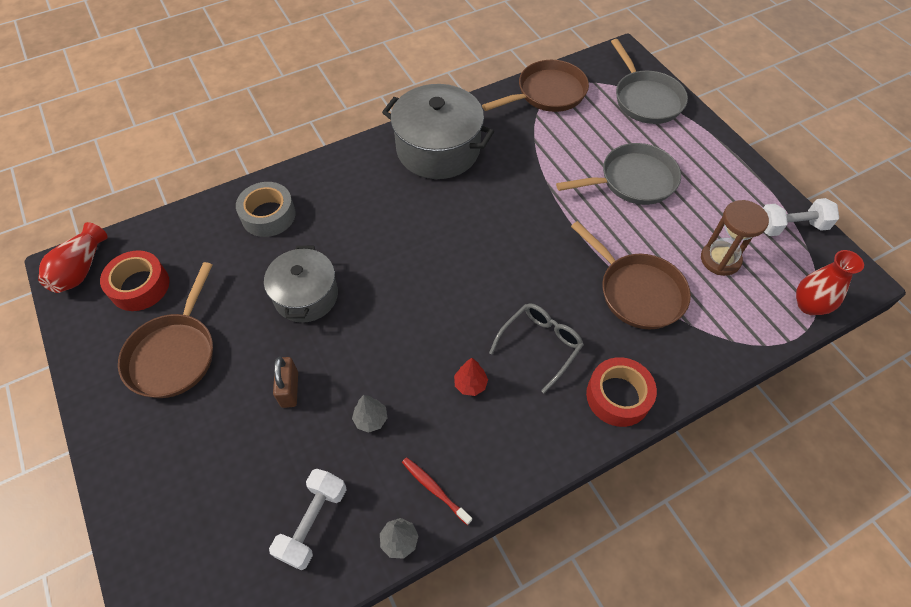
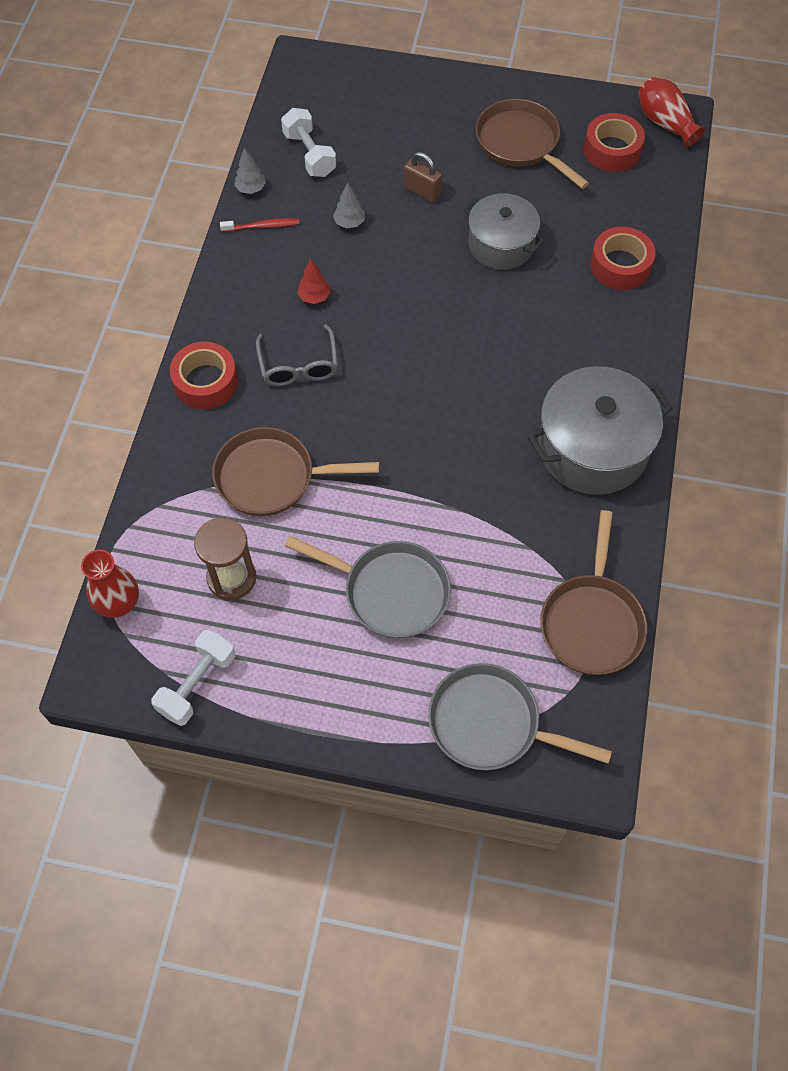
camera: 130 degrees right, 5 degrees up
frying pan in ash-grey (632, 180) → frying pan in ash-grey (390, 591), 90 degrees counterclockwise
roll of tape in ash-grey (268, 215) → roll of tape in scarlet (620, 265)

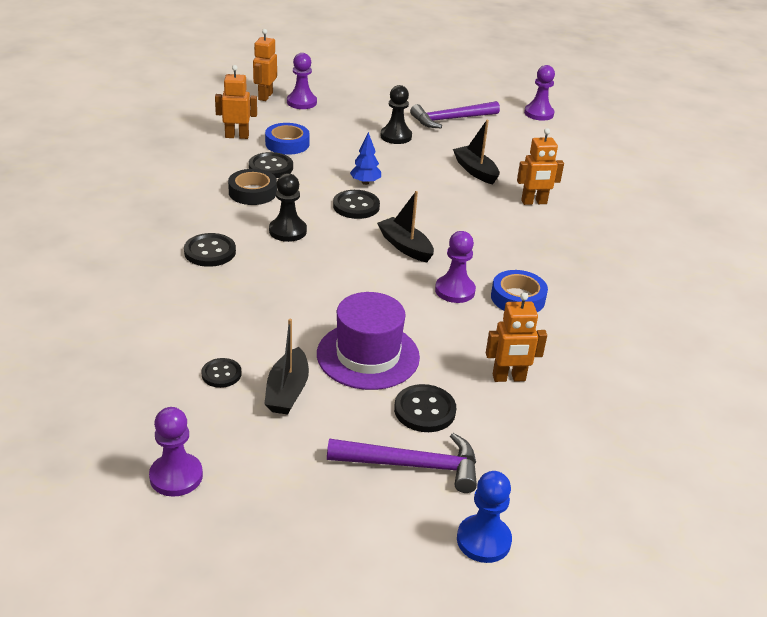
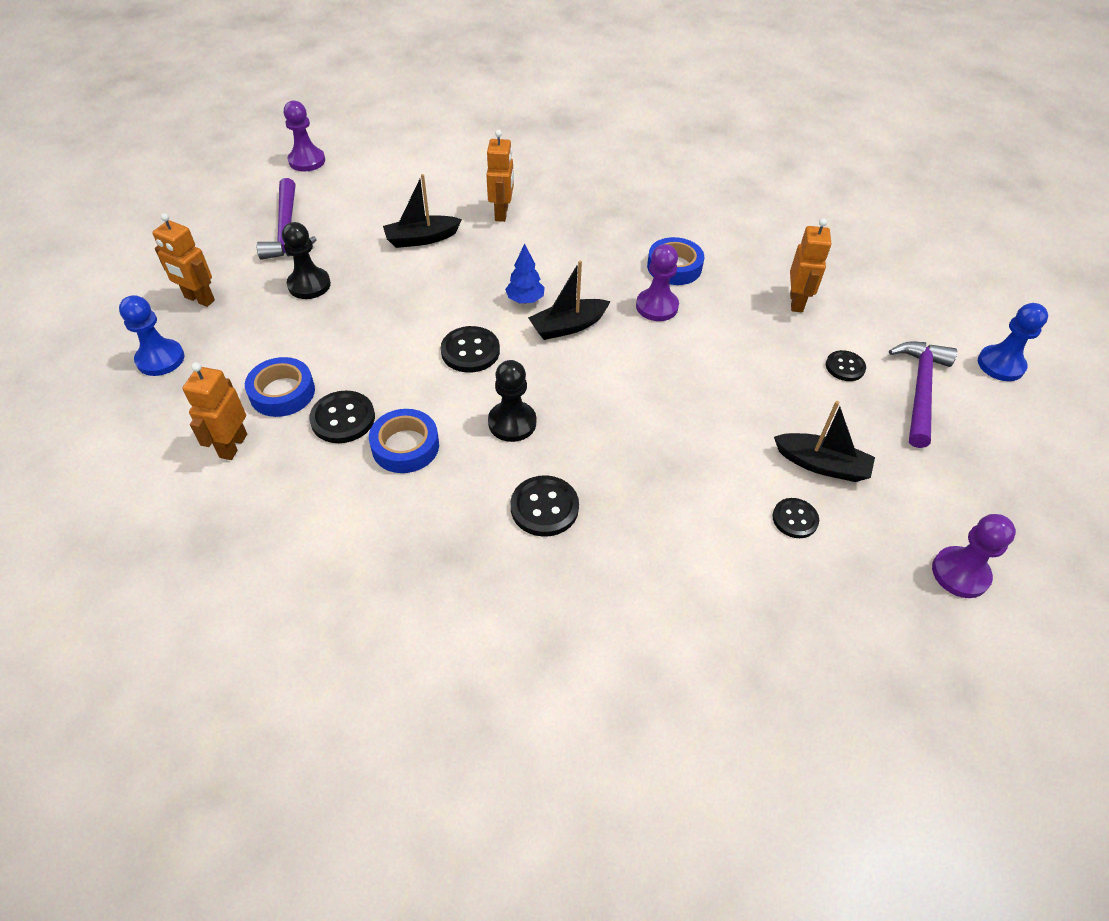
camera: 75 degrees left, 15 degrees up
pawn in purple (301, 102) → pawn in cobalt (160, 359)
toy robot in bright orange (265, 96) → toy robot in bright orange (199, 299), shifted
roll of tape in jet-black (252, 192) → roll of tape in cobalt (405, 446)
toy tree in cobalt (365, 182) → toy tree in cobalt (525, 300), shifted
shirt button in jet-black (424, 410) → shirt button in jet-black (845, 367), x0.66
top hat in purple (368, 355) → -

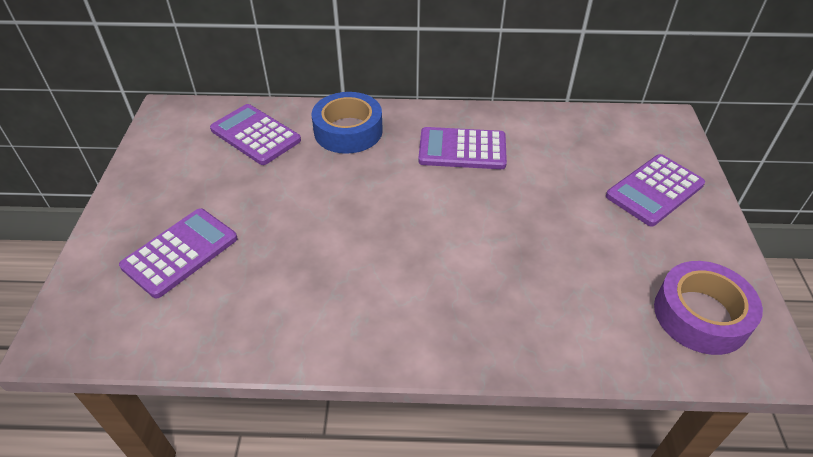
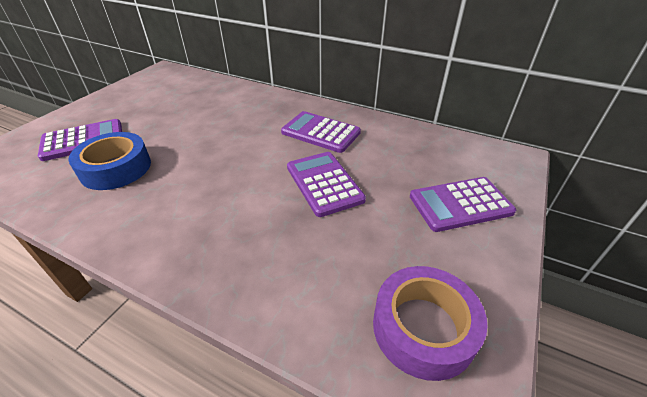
camera: 25 degrees right, 5 degrees down
roll of tape in cobalt (348, 131) → roll of tape in cobalt (116, 168), shifted
adding machine in purple (255, 135) → adding machine in purple (324, 183), shifted

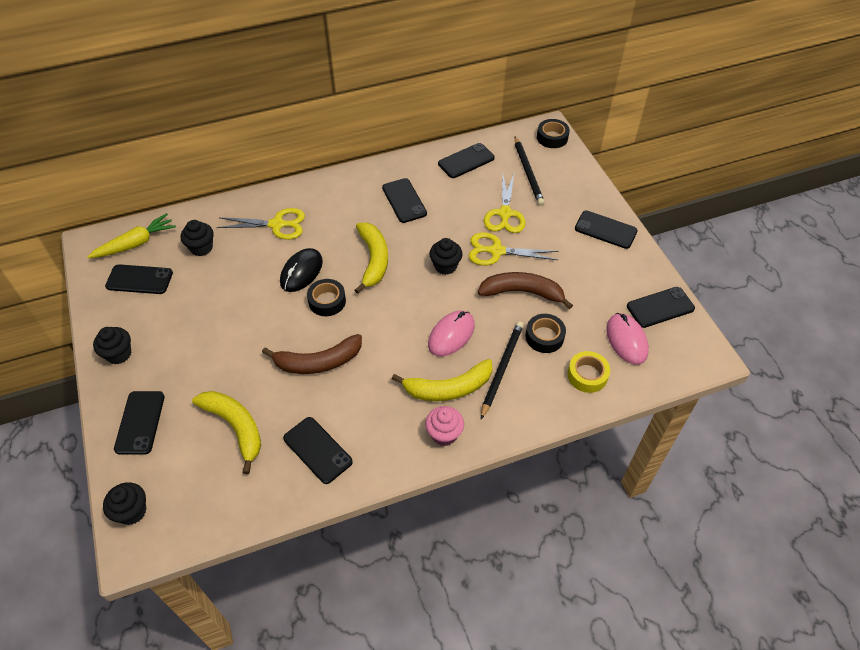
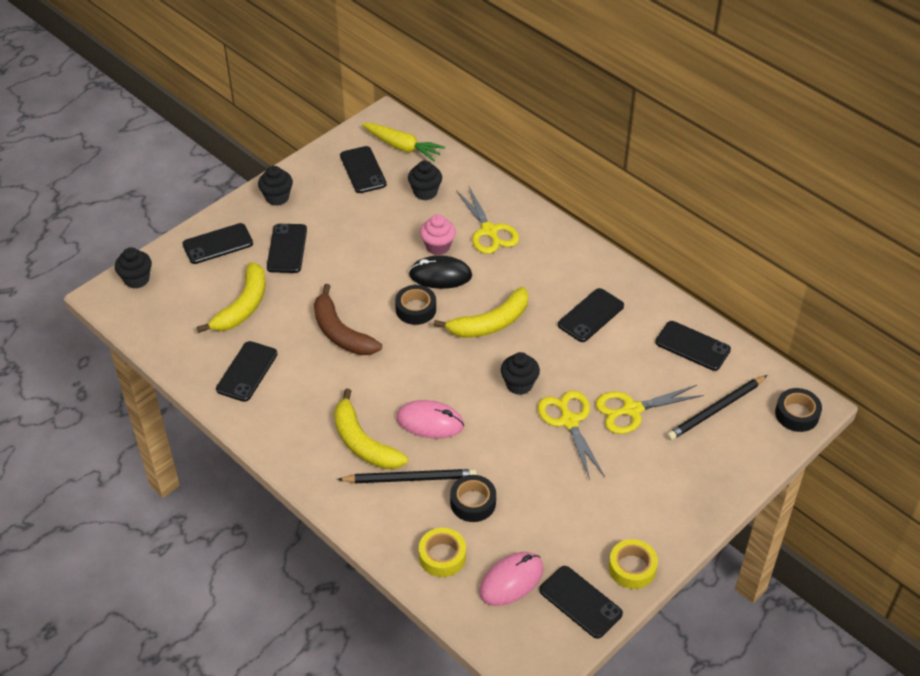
camera: 65 degrees right, 5 degrees down
mobile phone in jet-black (605, 230) → mobile phone in jet-black (287, 248), shifted
fairy cake in rose-pink (444, 434) → fairy cake in rose-pink (438, 246), shifted
- → roll of tape in golden (632, 568)
banana fruit in dark brown (522, 292) → -

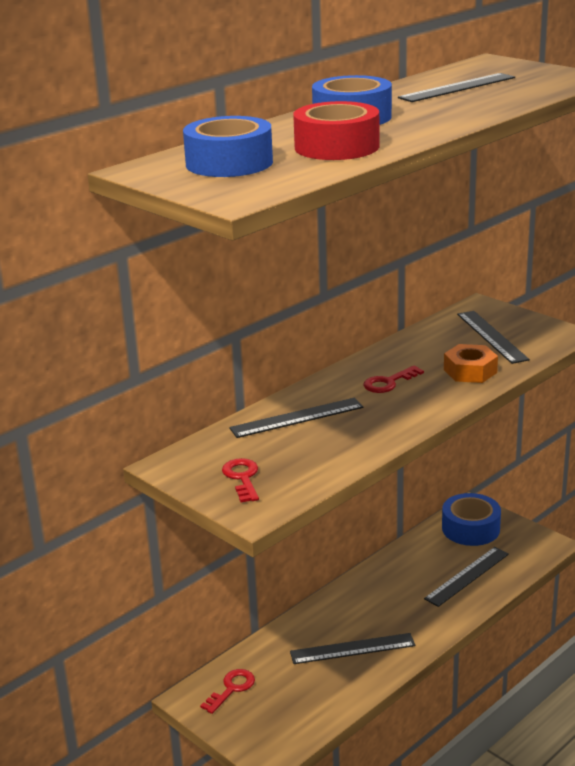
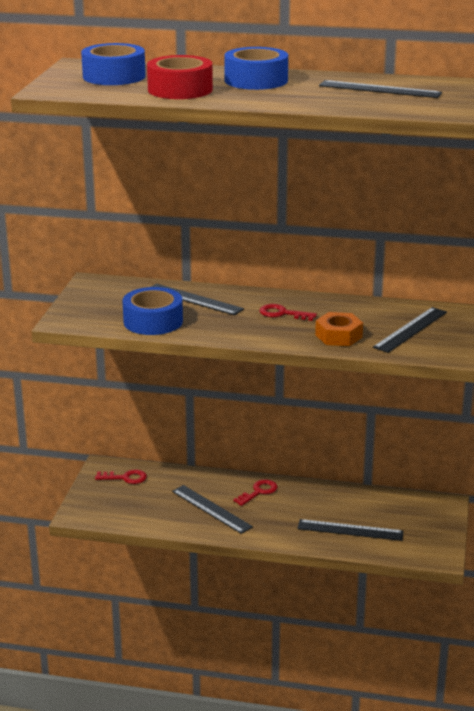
camera: 55 degrees right, 0 degrees up
roll of tape in cobalt (470, 528) → roll of tape in cobalt (153, 321), shifted
latchkey in scarlet (242, 478) → latchkey in scarlet (258, 492), shifted

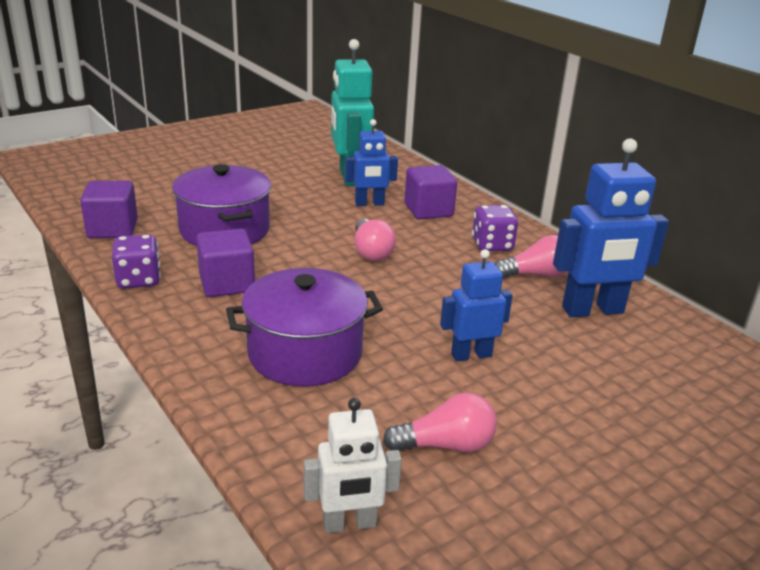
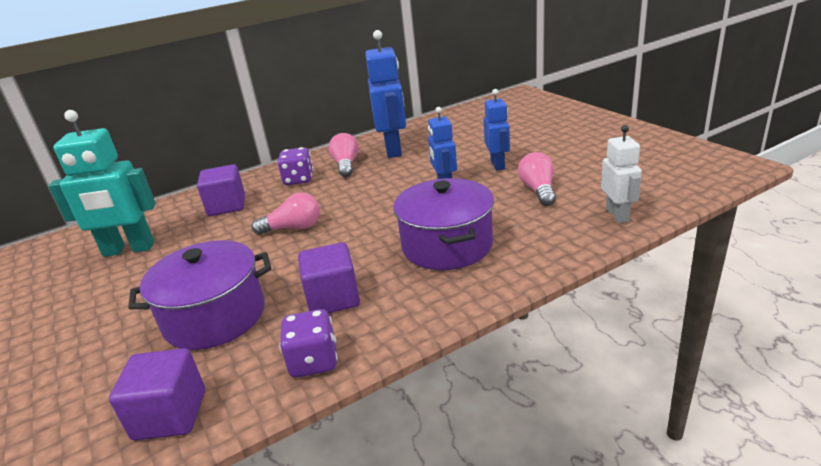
camera: 80 degrees left, 0 degrees up
toy robot in cobalt (369, 204) → toy robot in cobalt (498, 165), shifted

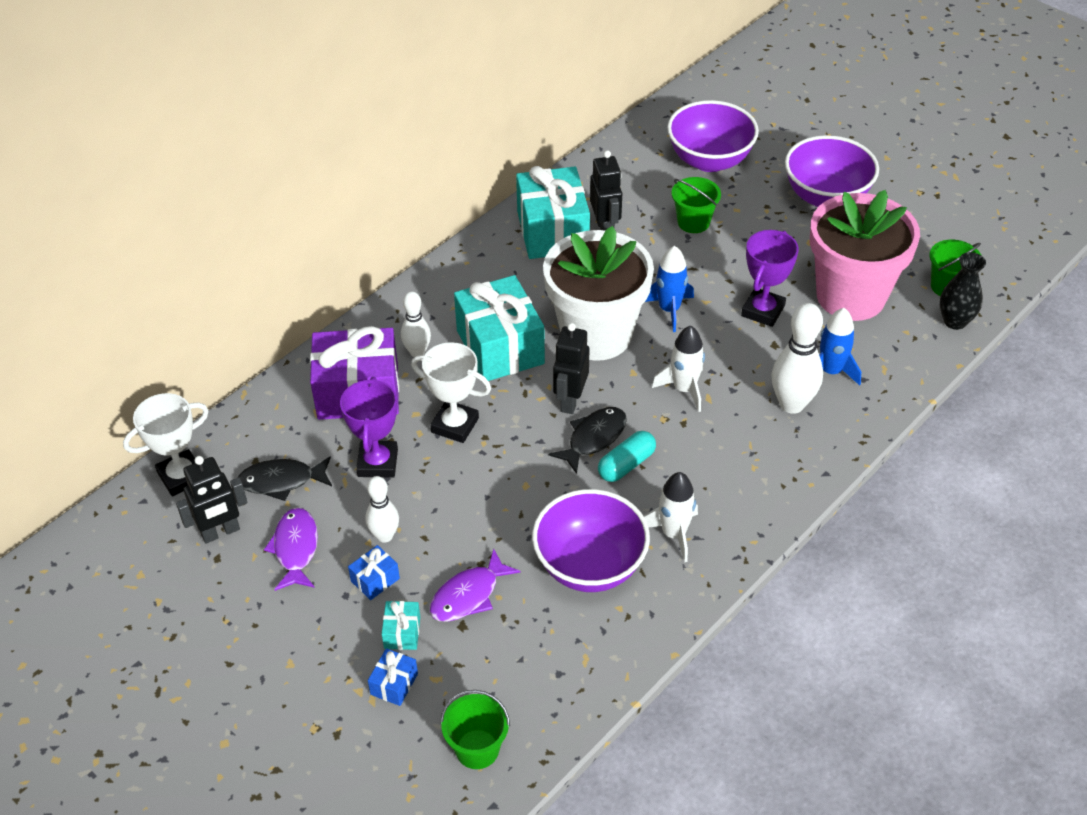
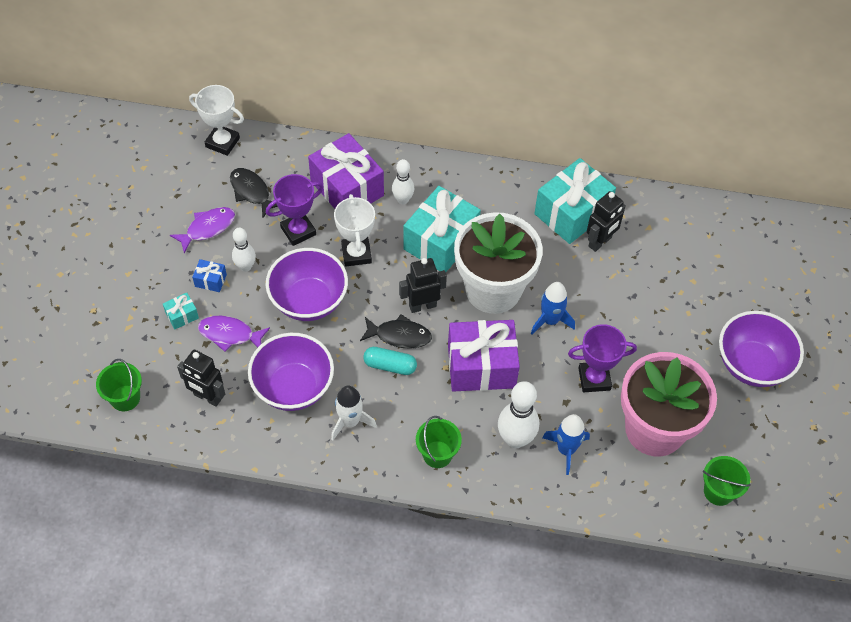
camera: 55 degrees right, 10 degrees up
toy robot in jet-black (220, 532) → toy robot in jet-black (207, 397), shifted
serving bowl in purple (709, 160) → serving bowl in purple (309, 301), shifted
sand bucket in leaf-green (693, 222) → sand bucket in leaf-green (437, 454), shifted
spaceship in pure white (684, 389) → gift in purple (481, 366)
gift in cobalt (394, 684) → -
vase in jet-black (955, 321) → -

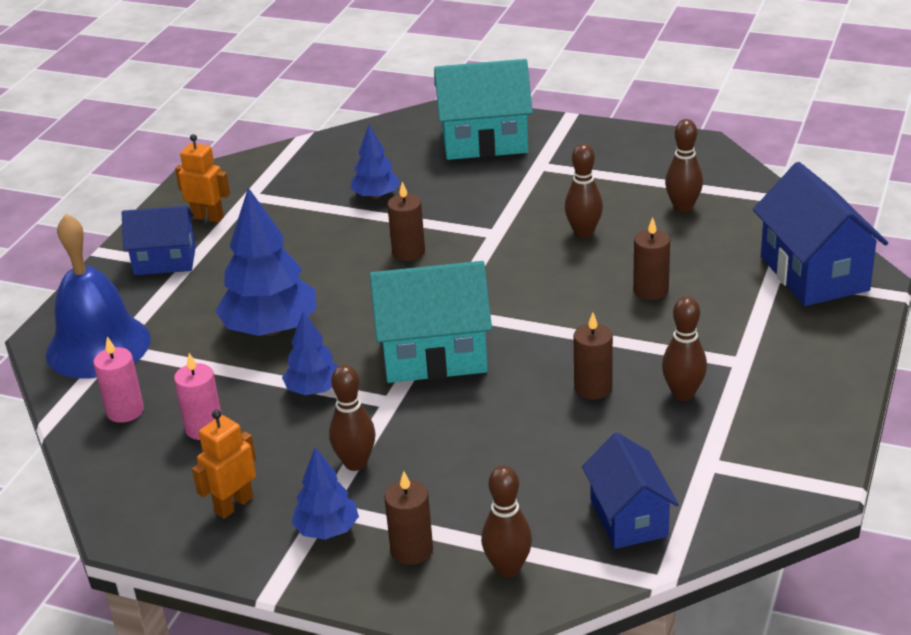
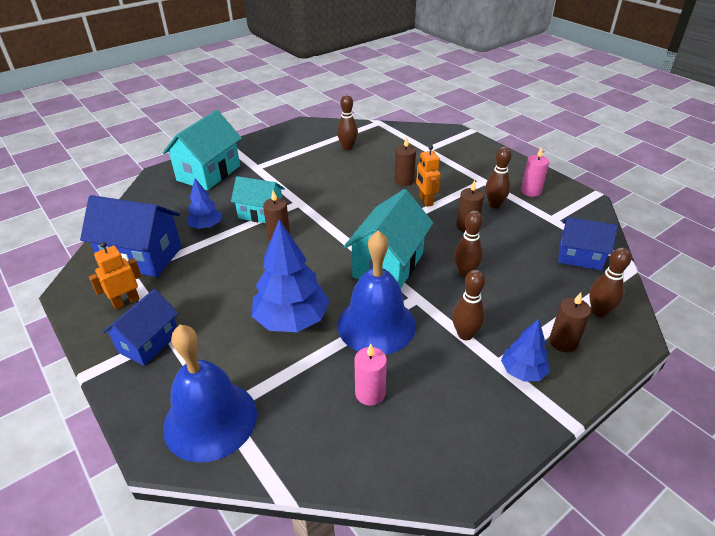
camera: 60 degrees left, 5 degrees up
cottage in cobalt (814, 273) → cottage in cobalt (142, 257), shifted
- → cottage in teal (261, 213)
toy tree in cobalt (314, 390) → school bell in cobalt (376, 324)
toy robot in bright orange (233, 505) → toy robot in bright orange (425, 201), shifted
tenpin in dark brown (583, 232) → tenpin in dark brown (465, 272), shifted
wax candle in rose-pink (125, 411) → wax candle in rose-pink (531, 191), shifted

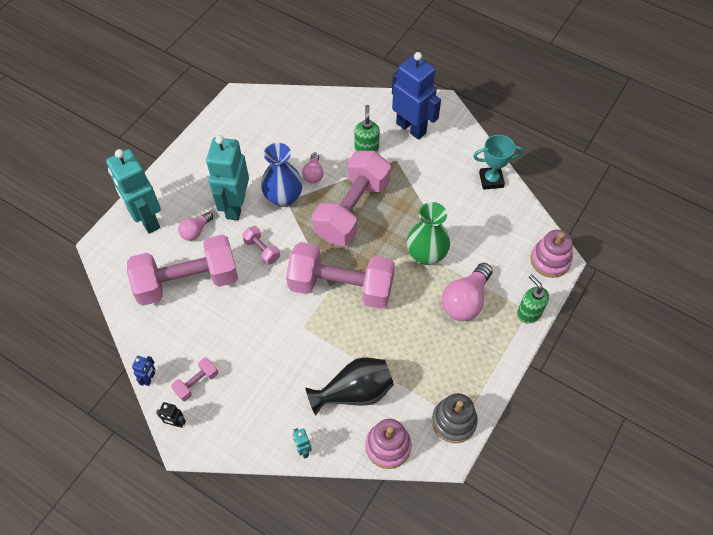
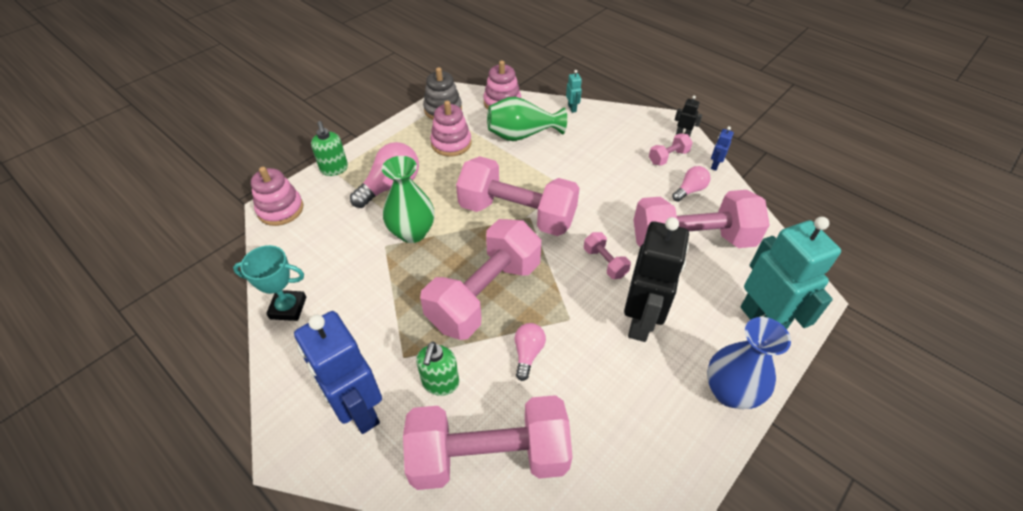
camera: 170 degrees left, 10 degrees down
- → hand weight in rose-pink (489, 455)
- → stacking toy in rose-pink (451, 143)
vase in jet-black (354, 392) → vase in leaf-green (522, 135)
toy robot in teal (235, 206) → toy robot in jet-black (641, 322)
bulb in rose-pink (196, 231) → bulb in rose-pink (690, 190), shifted
vase in cobalt (283, 197) → vase in cobalt (730, 392), shifted

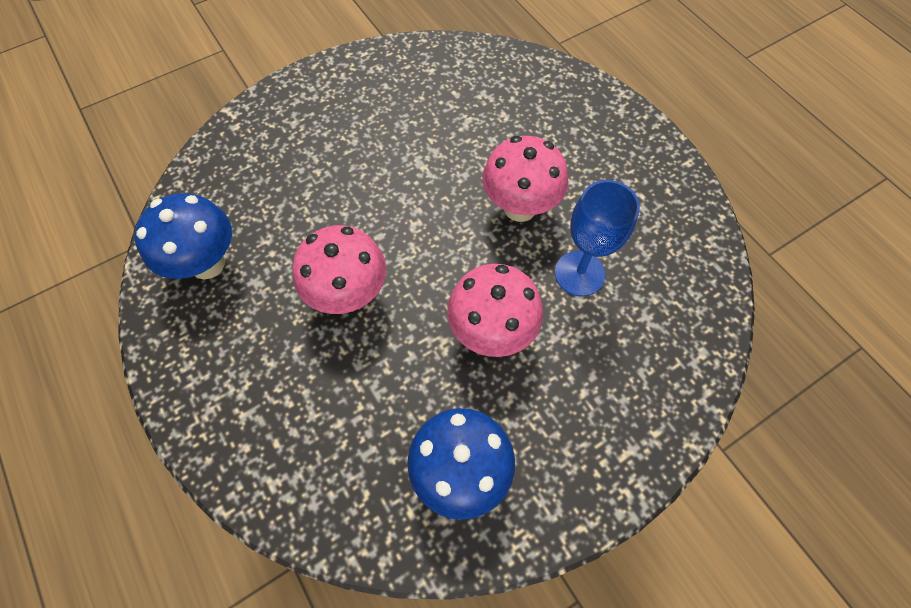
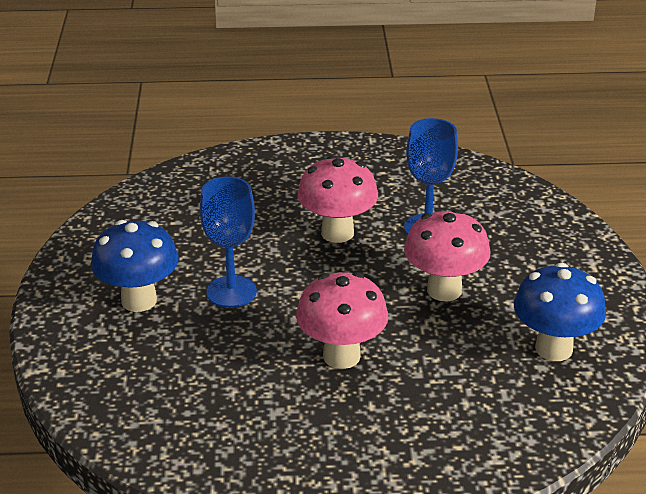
camera: 60 degrees left, 30 degrees down
toadstool in cobalt (207, 263) → toadstool in cobalt (139, 301), shifted
- → wine glass in cobalt (231, 292)

